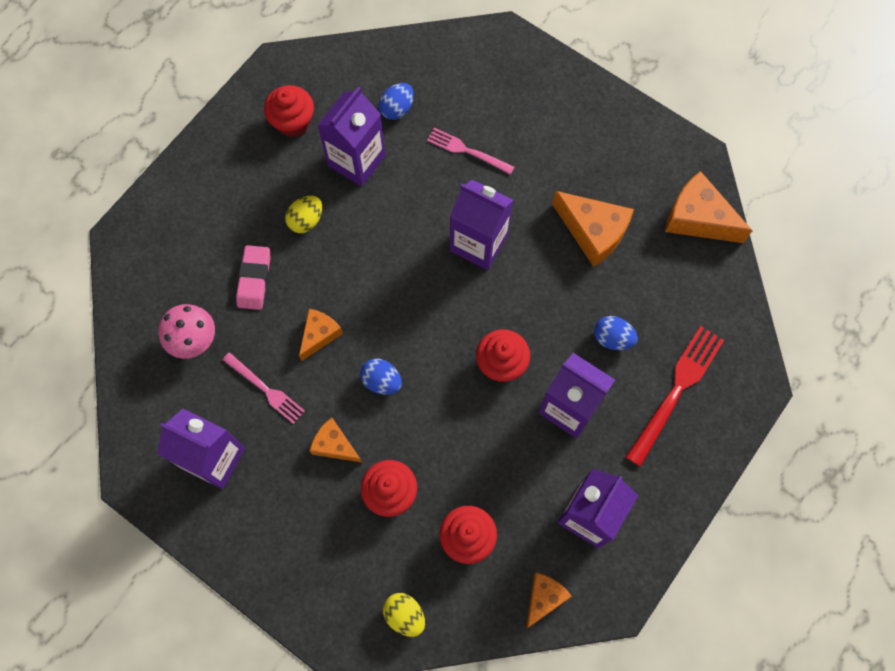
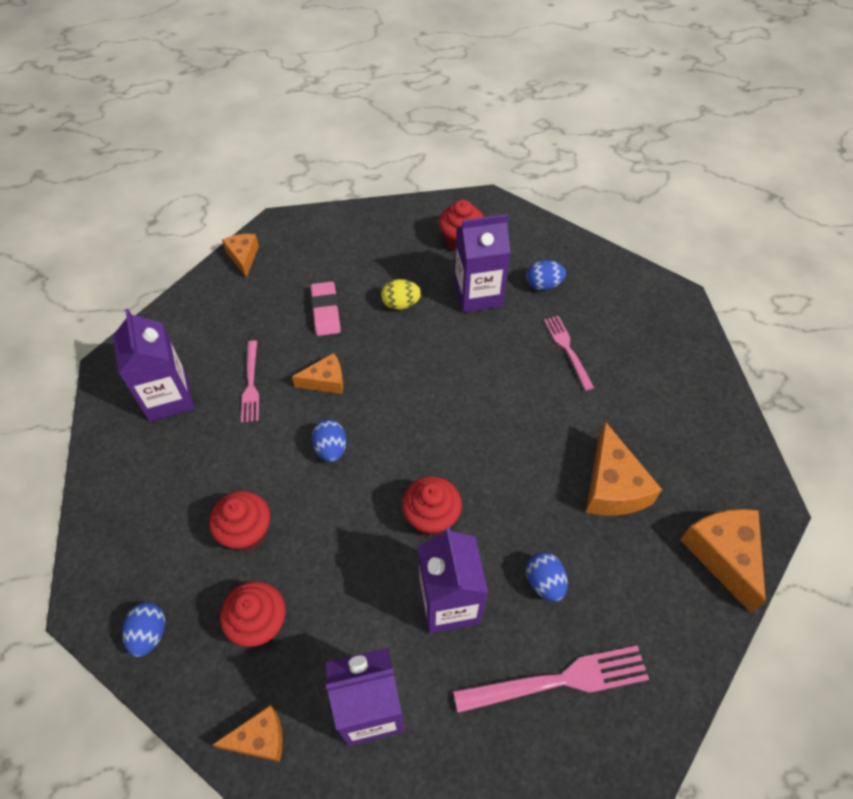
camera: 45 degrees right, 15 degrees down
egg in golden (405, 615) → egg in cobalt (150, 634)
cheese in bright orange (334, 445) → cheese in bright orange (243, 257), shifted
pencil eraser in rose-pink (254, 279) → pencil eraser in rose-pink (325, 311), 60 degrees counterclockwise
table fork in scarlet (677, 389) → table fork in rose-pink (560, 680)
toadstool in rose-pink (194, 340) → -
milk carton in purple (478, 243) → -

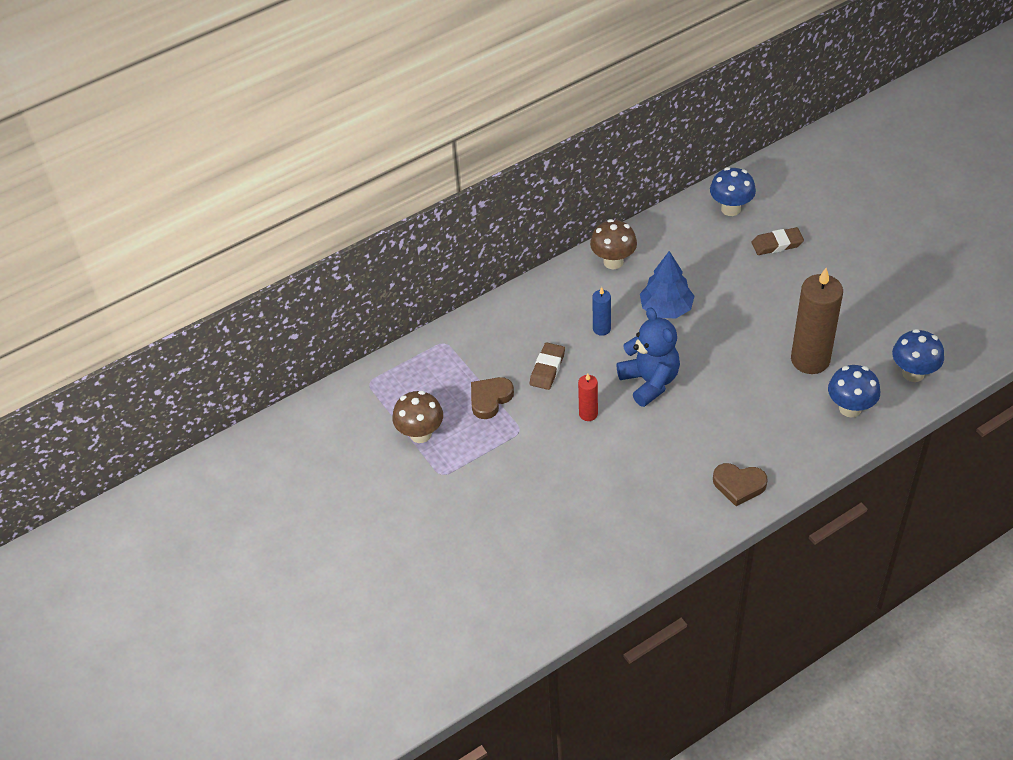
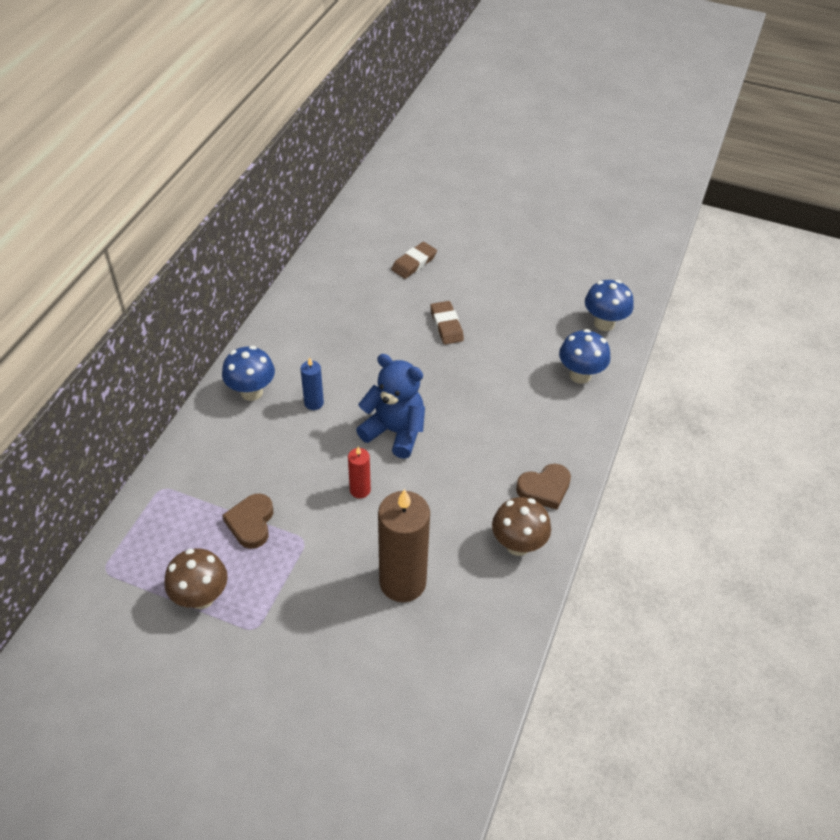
camera: 40 degrees left, 0 degrees up
toadstool in cobalt (730, 209) → toadstool in cobalt (251, 392), shifted
wax candle in dark brown (810, 360) → wax candle in dark brown (402, 582), shifted
pencil eraser in dark brown (547, 368) → pencil eraser in dark brown (446, 325), shifted
toadstool in dark brown (613, 262) → toadstool in dark brown (518, 545), shifted
toy tree in cobalt (666, 308) → -

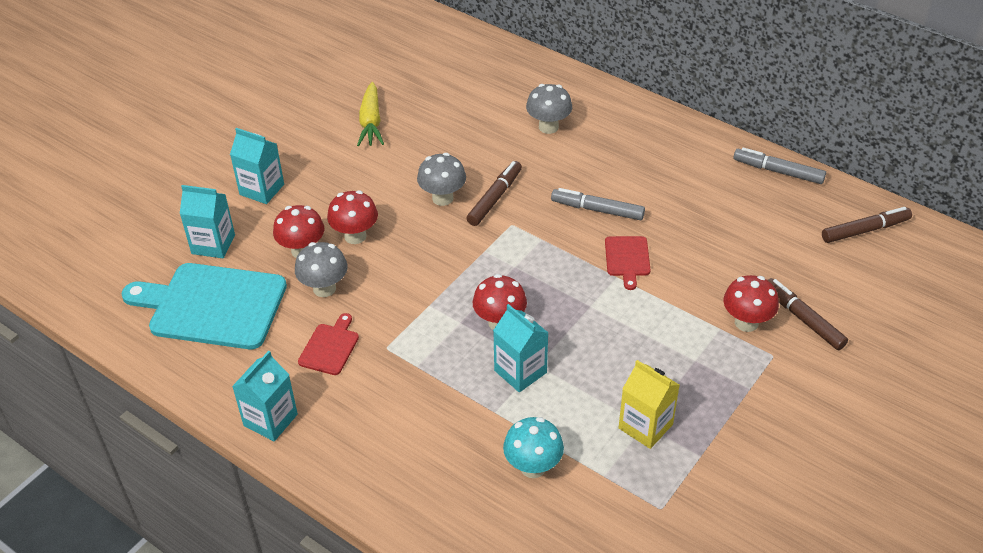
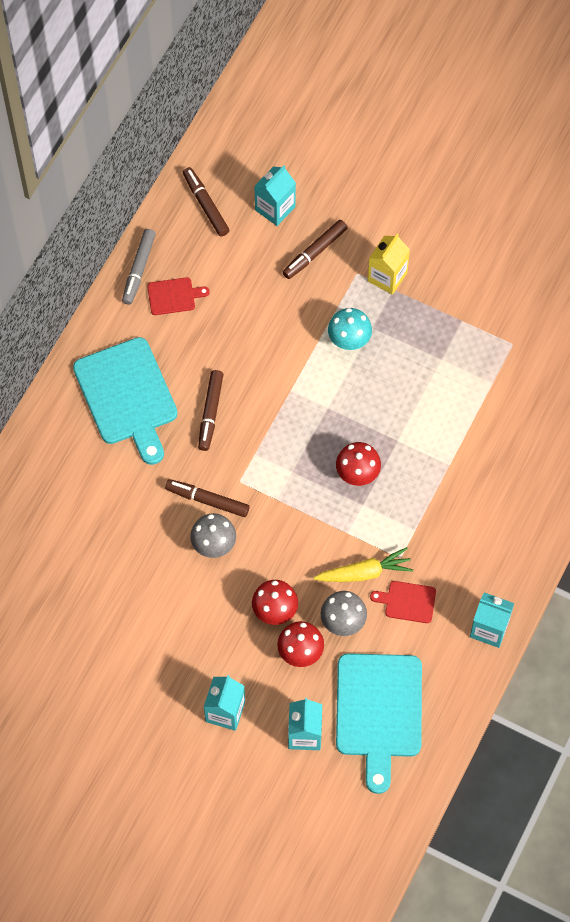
camera: 100 degrees left, 20 degrees up
- → chopping board in teal (127, 396)
chopping board in scarlet (627, 259) → chopping board in scarlet (174, 296), shifted
felt pen in ash-grey (597, 209) → felt pen in dark brown (210, 413)
milk carton in teal (520, 371) → milk carton in teal (275, 208), shifted
root vegetable in golden (371, 122) → root vegetable in golden (364, 573), shifted
toadstool in teal (533, 467) → toadstool in teal (349, 341), shifted
milk carton in golden (645, 426) → milk carton in golden (387, 277), shifted
toadstool in ash-grey (548, 127) → -
toadstool in scarlet (746, 322) → -

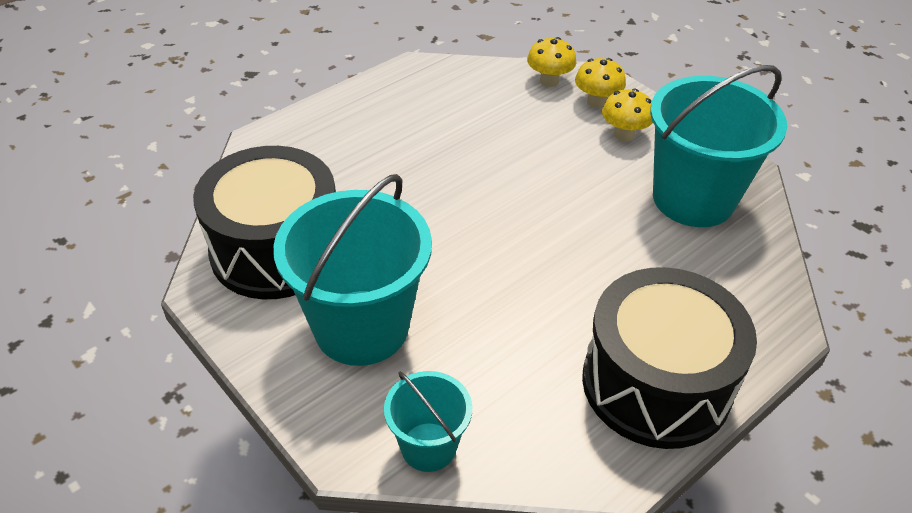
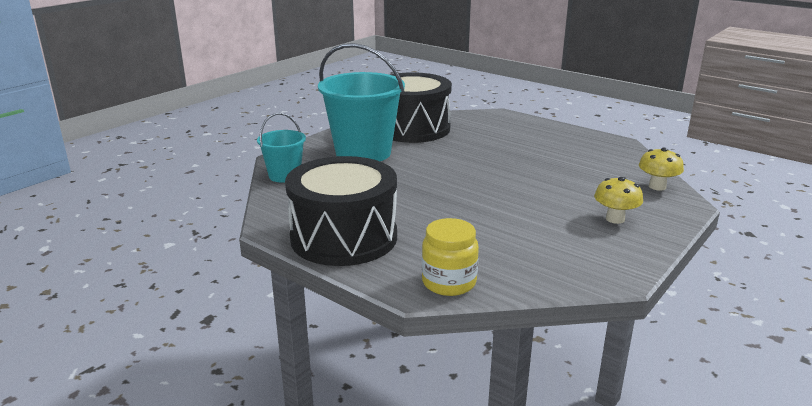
camera: 80 degrees right, 20 degrees down
- → preserve jar in golden (449, 282)
toadstool in golden (596, 102) → -
sand bucket in teal (693, 198) → -

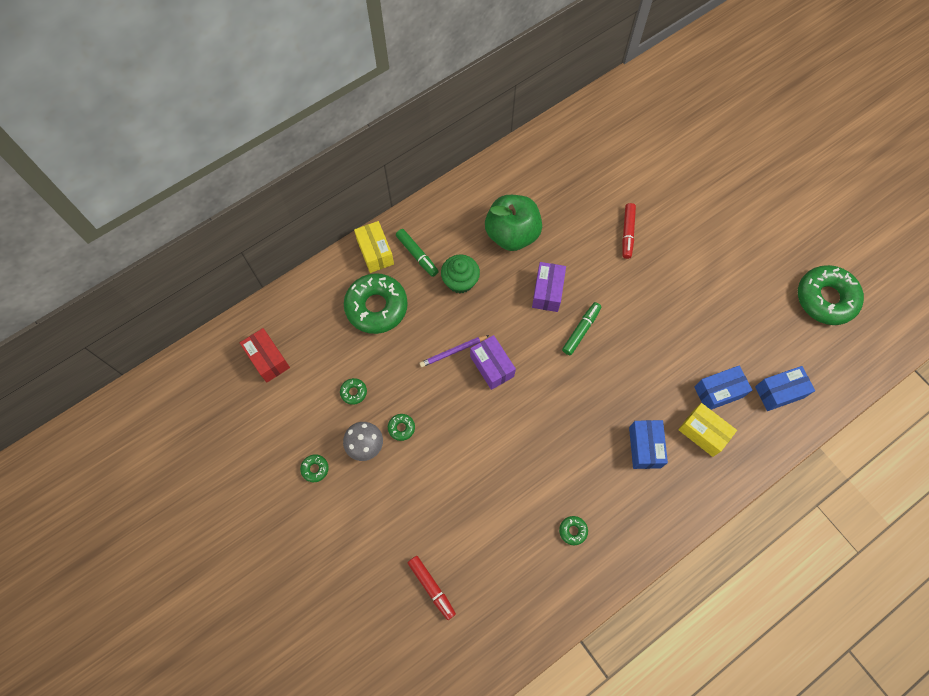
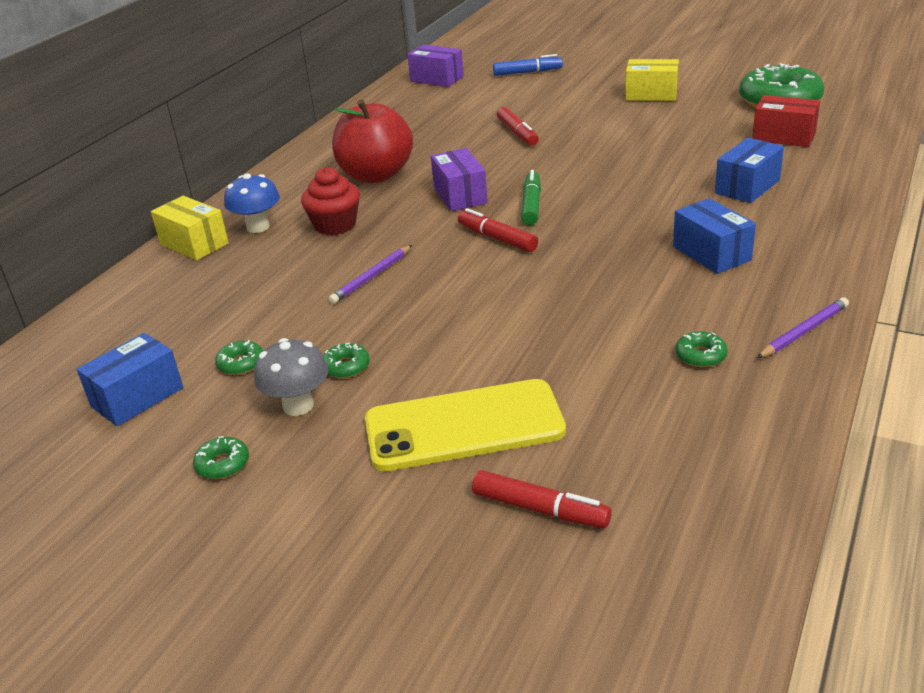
camera: 25 degrees left, 35 degrees down
package in cobalt (779, 392) → package in cobalt (137, 397), shifted
felt pen in leaf-green (417, 255) → toadstool in cobalt (258, 227)
fairy cake in leaf-green (460, 281) → fairy cake in scarlet (335, 225)
toy apple in leaf-green (512, 234) → toy apple in scarlet (376, 175)
- → mobile phone in golden (464, 426)
package in purple (492, 366) → package in purple (437, 79), shifted
- → felt pen in scarlet (497, 238)
- → felt pen in cobalt (527, 72)
package in golden (703, 433) → package in golden (651, 94), shifted
package in scarlet (268, 359) → package in scarlet (783, 136), shifted
- → lead pencil in purple (804, 331)
donut in leaf-green (376, 307) → -

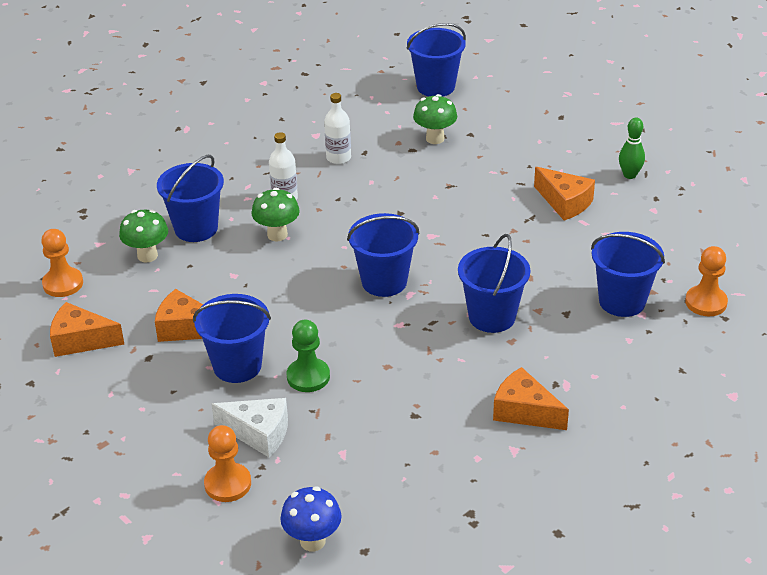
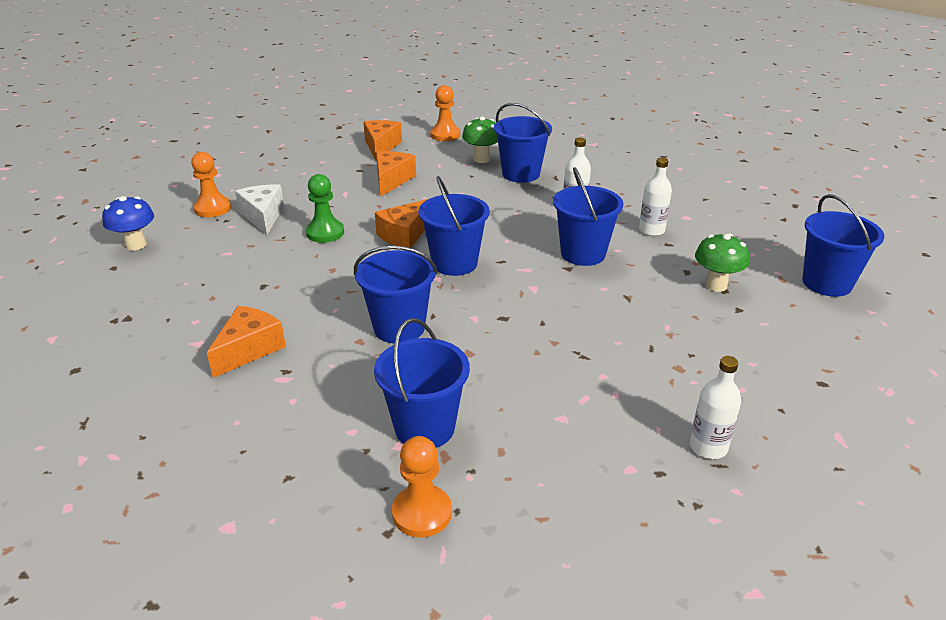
camera: 85 degrees right, 5 degrees down
cheese in pure white (259, 433) → cheese in pure white (263, 216), 150 degrees clockwise
cheese in bright orange (565, 202) → cheese in bright orange (405, 235), shifted
sand bucket in cobalt (237, 366) → sand bucket in cobalt (583, 254), shifted
tenpin in leaf-green (629, 175) → drink bottle in pure white (708, 447)
toadstool in leaf-green (277, 235) → -

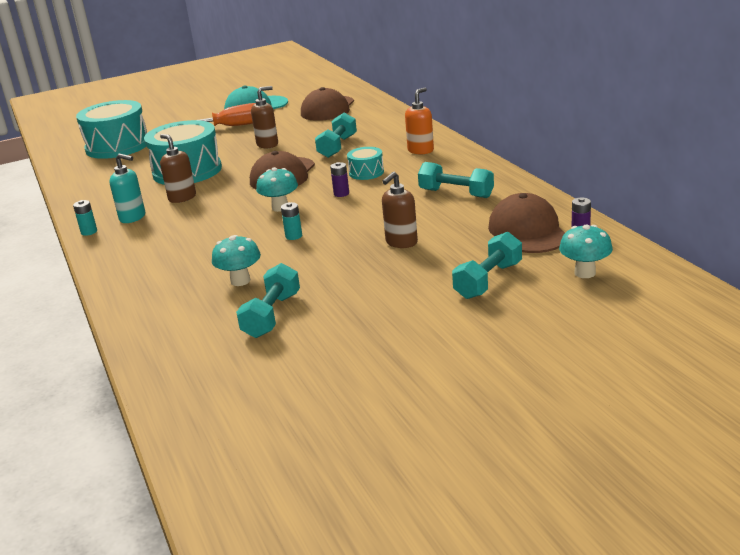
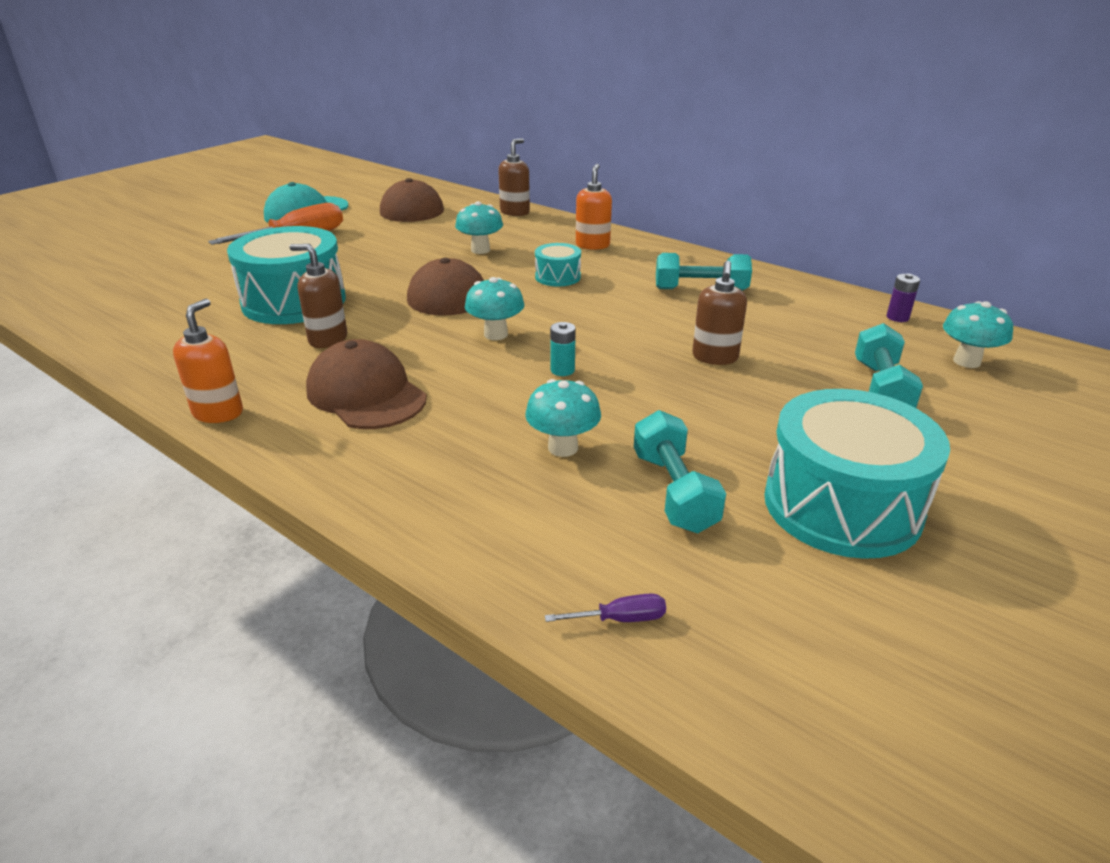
camera: 30 degrees left, 5 degrees up
AA battery in teal (89, 232) → pump bottle in bright orange (218, 413)
cap in dark brown (528, 231) → cap in dark brown (366, 394), shifted
hand weight in teal (337, 147) → toadstool in teal (480, 250)
pump bottle in dark brown (267, 144) → pump bottle in dark brown (515, 212), shifted
- → screwdriver in purple (620, 619)
drum in teal (117, 146) → drum in teal (842, 505), shifted
pump bottle in teal (133, 217) → -
AA battery in purple (341, 194) → -

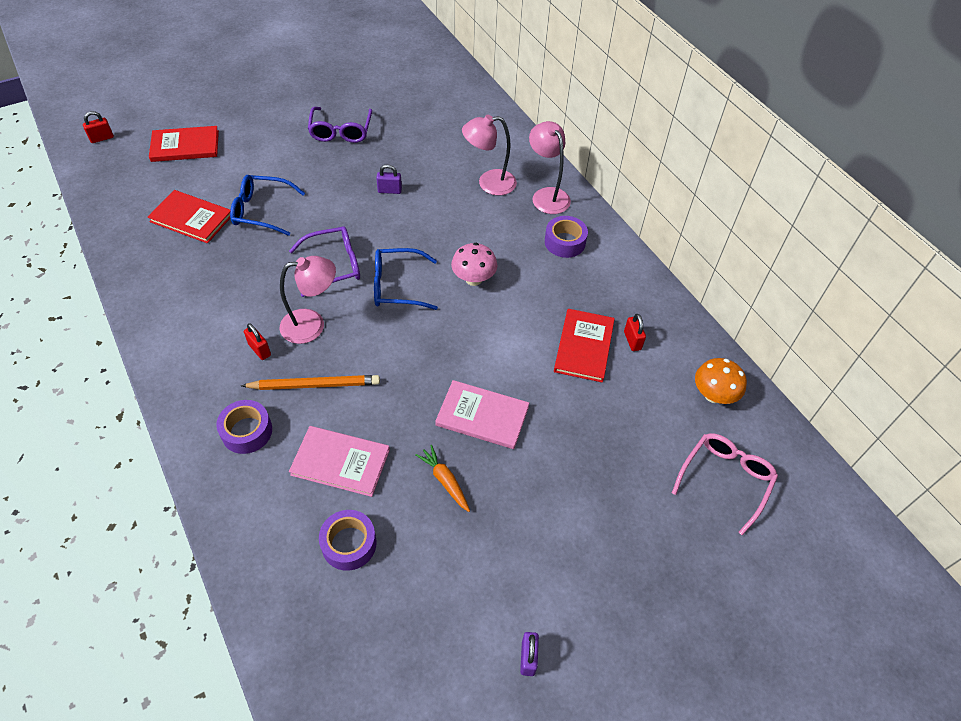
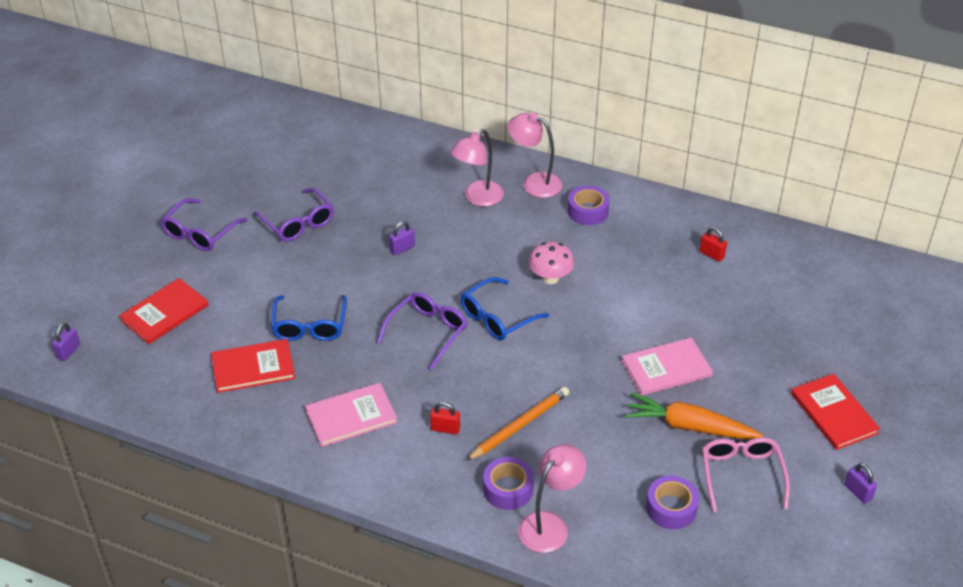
camera: 35 degrees left, 10 degrees down
lock in scarlet (102, 138) → lock in purple (68, 351)
- → eyeglasses in purple (200, 233)
eyeglasses in cobalt (261, 211) → eyeglasses in cobalt (309, 326), 60 degrees counterclockwise
hardcover in rose-pink (340, 462) → hardcover in rose-pink (351, 416), shifted
desk lamp in rose-pink (312, 325) → desk lamp in rose-pink (550, 525), shifted
root vegetable in bright orange (445, 480) → root vegetable in bright orange (688, 426), x1.79
eyeglasses in rose-pink (725, 479) → eyeglasses in rose-pink (741, 475), shifted
hardcover in scarlet (584, 346) → hardcover in scarlet (834, 413), shifted
toadstool in bright orange (713, 395) → -

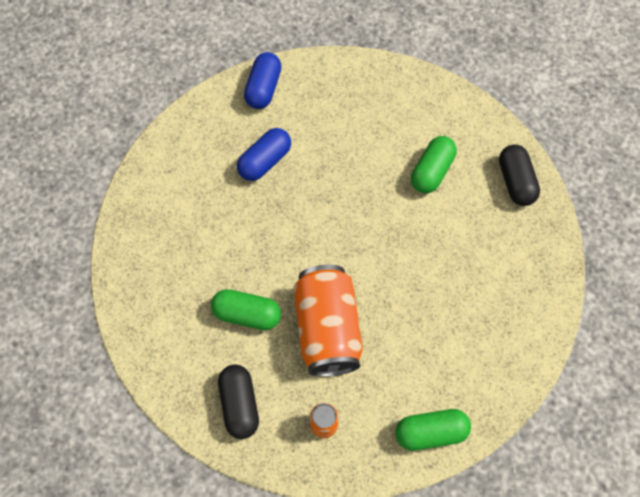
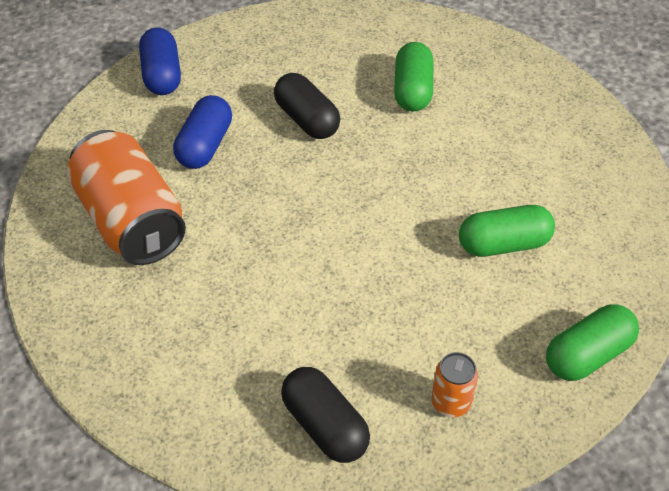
camera: 25 degrees left, 15 degrees down
soda can in bright orange (327, 329) → soda can in bright orange (132, 221), shifted
pill in jet-black (515, 182) → pill in jet-black (307, 120), shifted
pill in leaf-green (247, 314) → pill in leaf-green (503, 244), shifted

